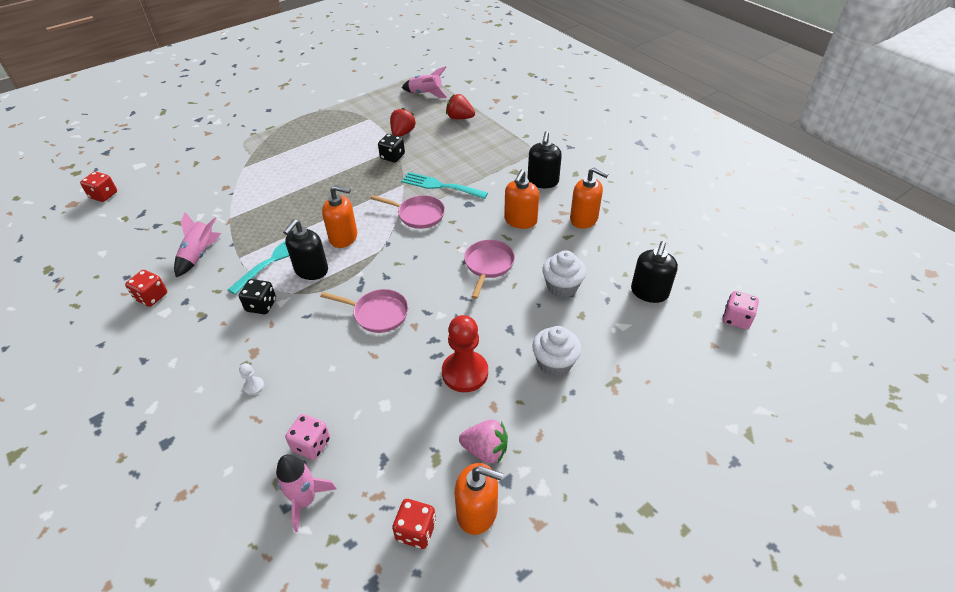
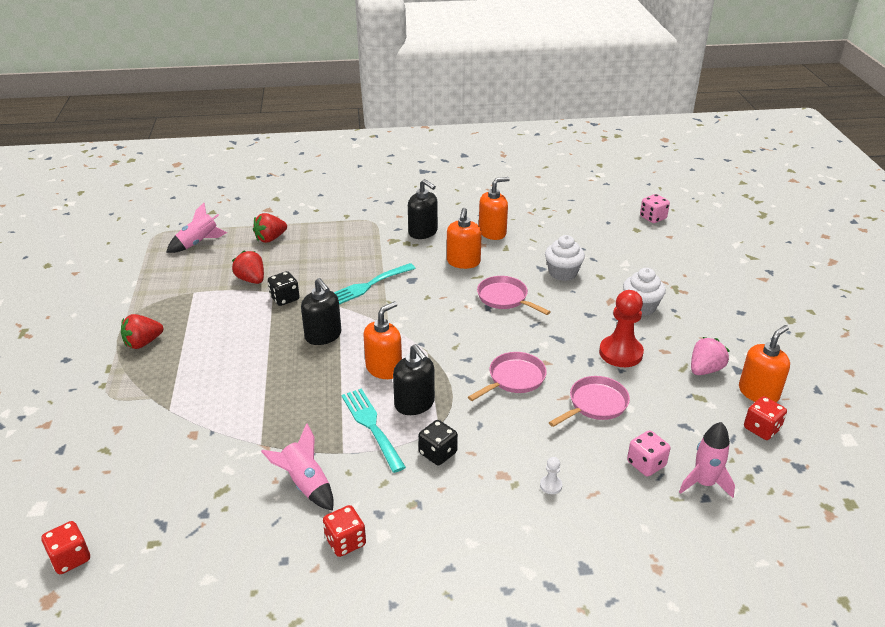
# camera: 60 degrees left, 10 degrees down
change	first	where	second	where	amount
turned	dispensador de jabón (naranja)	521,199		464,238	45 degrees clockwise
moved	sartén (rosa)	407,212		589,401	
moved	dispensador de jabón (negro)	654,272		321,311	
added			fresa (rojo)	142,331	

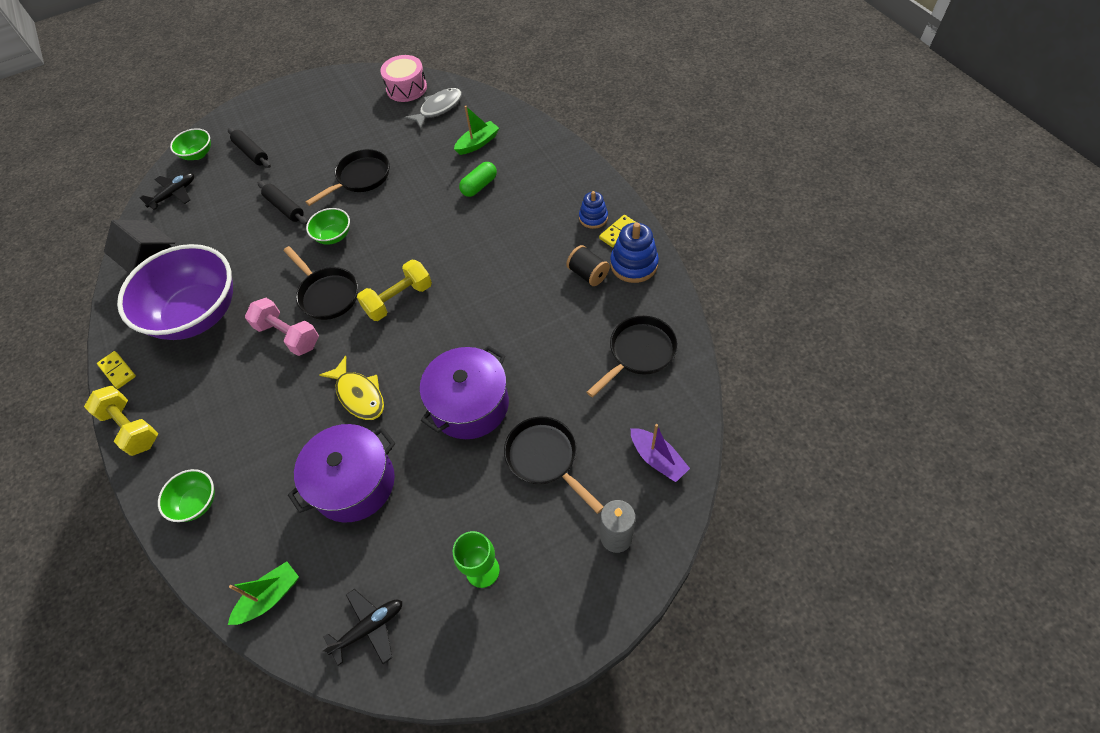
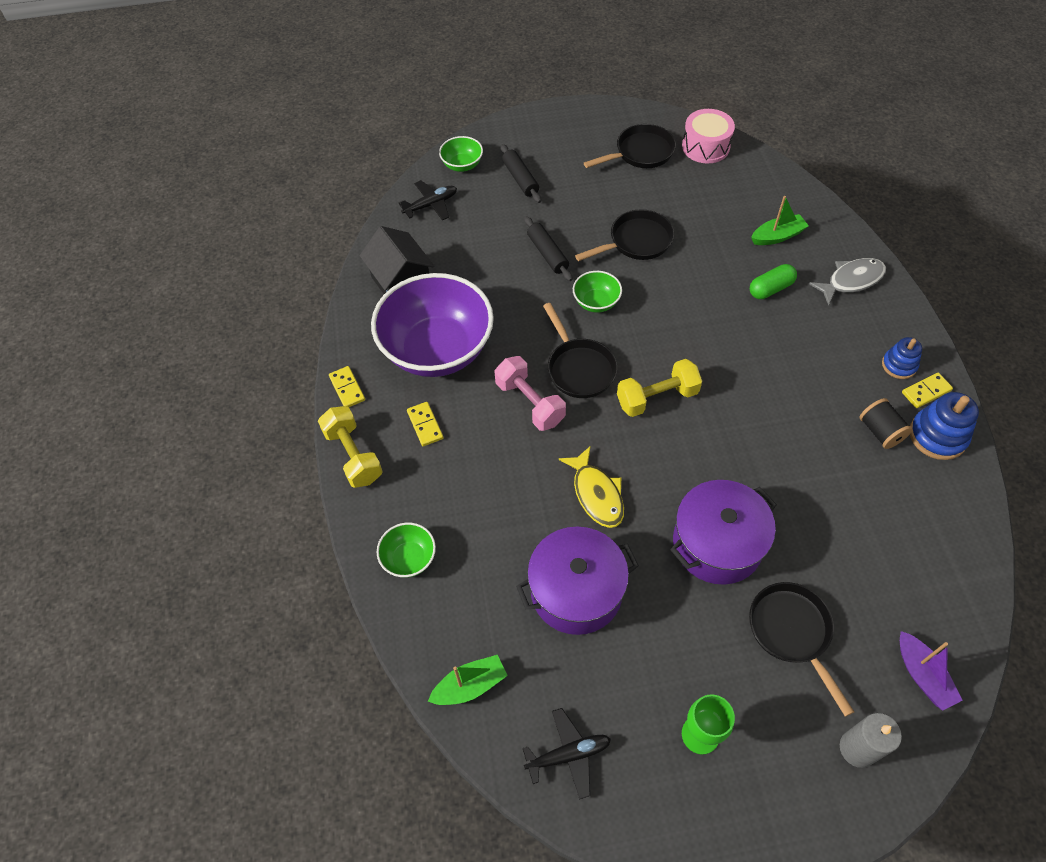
# camera: 15 degrees right, 0 degrees up
change	first	where	second	where	amount
moved	pez (gris)	433,108		847,282	
moved	sartén (negro)	632,357		630,146	
added			ficha de dominó (amarillo)	425,424	

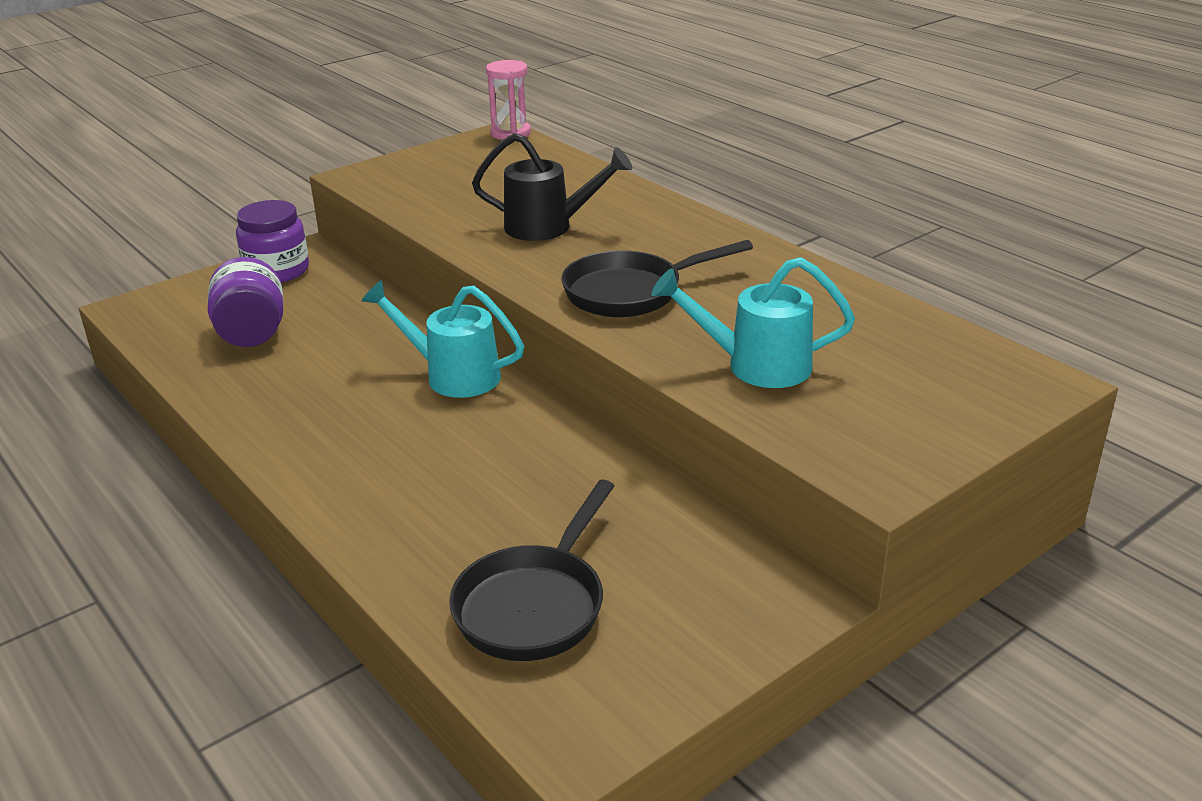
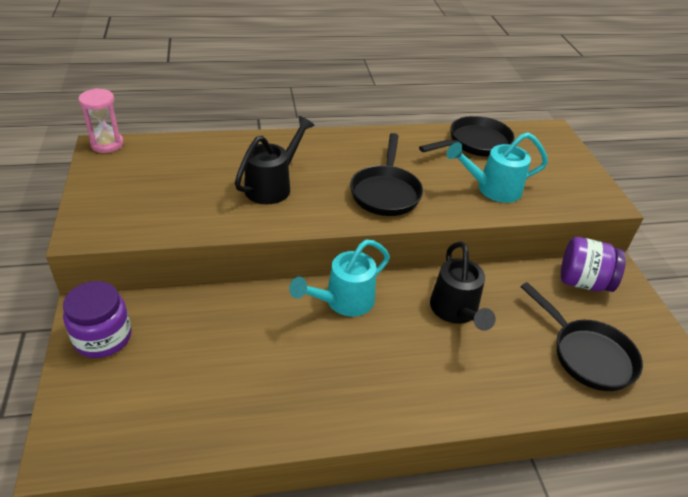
# camera: 65 degrees left, 10 degrees up
change	first	where	second	where	amount
moved	tarro (morado)	245,302		593,264	
turned	regadera (turquesa)	753,322		497,167	45 degrees clockwise
added			sartén (negro)	467,136	
added			regadera (negro)	463,286	

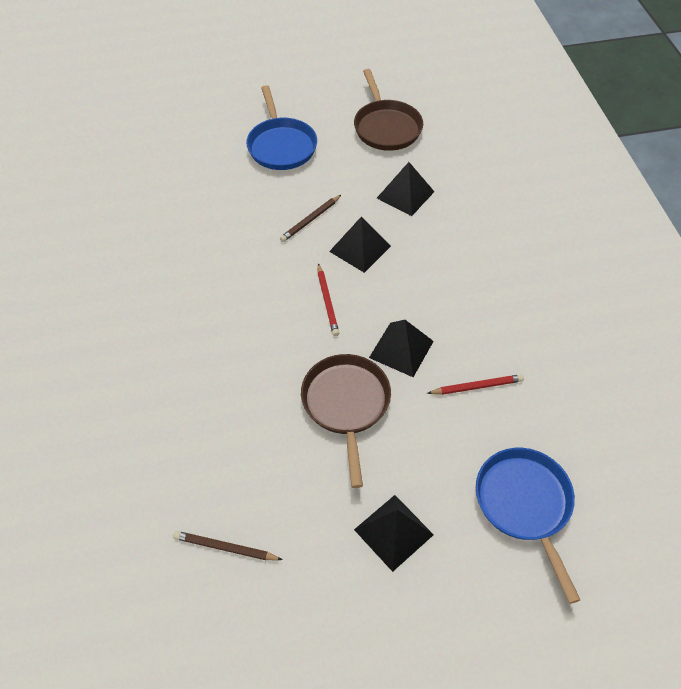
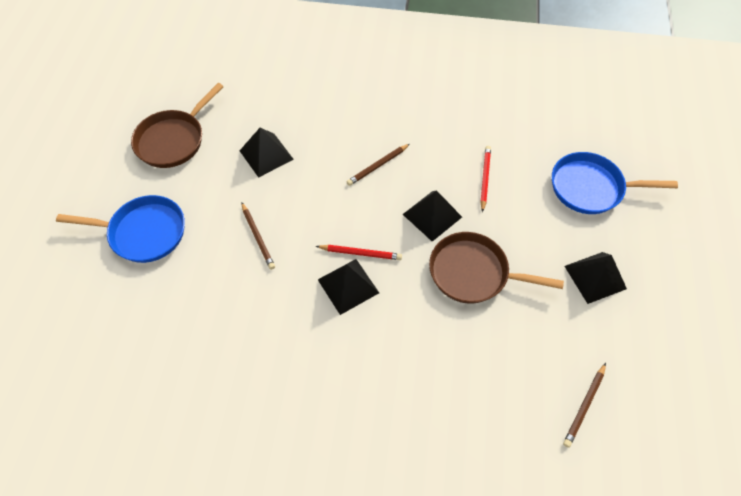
# camera: 70 degrees left, 5 degrees up
change	first	where	second	where	amount
turned	sartén (marrón)	388,110		177,125	120 degrees clockwise
moved	pirámide (negro)	360,245		348,287	
added			lápiz (marrón)	378,165	

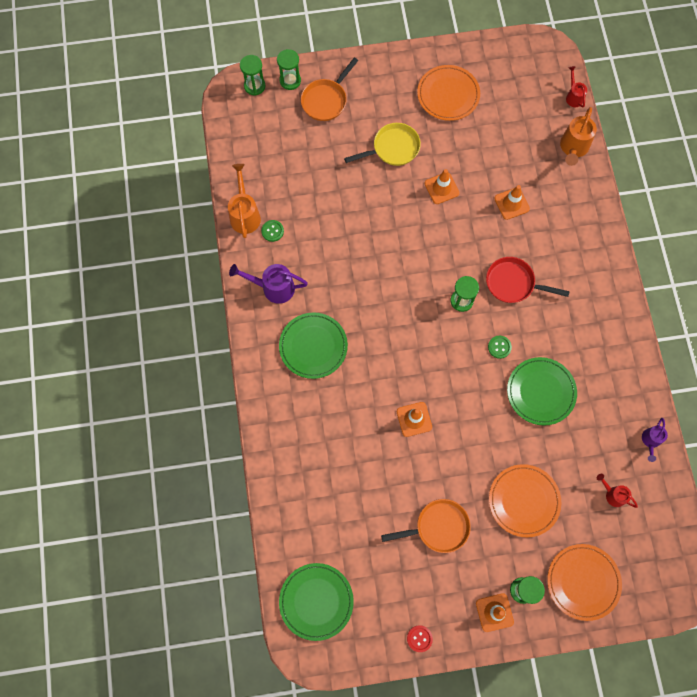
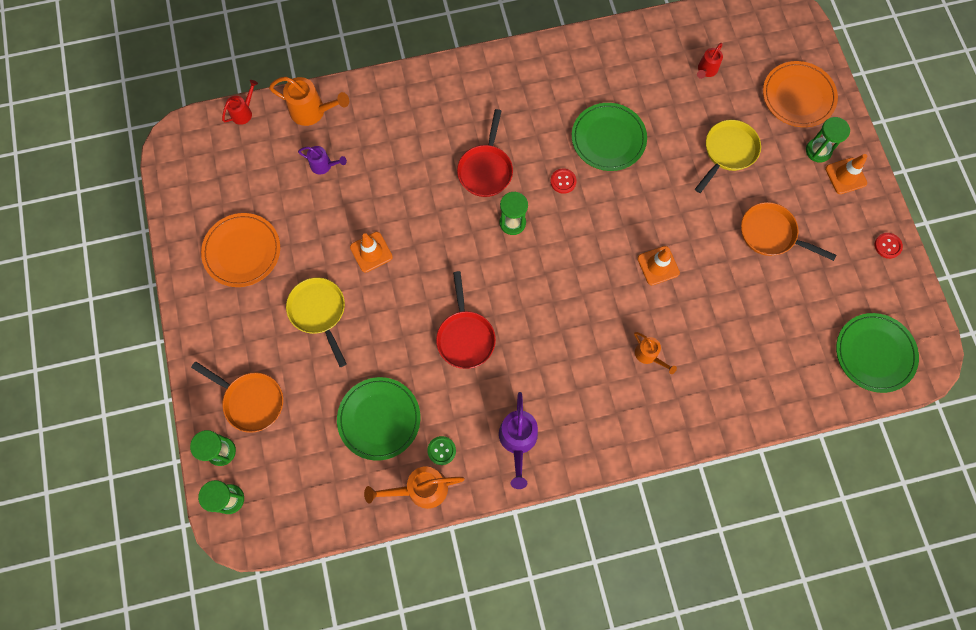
# camera: 95 degrees left, 0 degrees up
change	first	where	second	where	amount
turned	regadera (rojo)	576,87		240,102	150 degrees clockwise
removed	cono de tráfico (naranja)	512,202			
moved	plato (verde)	313,346		378,419	
recoloured	botón (verde)	500,347	botón (rojo)	563,181	
moved	regadera (morado)	655,440		322,160	
replaced	plato (naranja)	525,500	sartén (amarillo)	728,156	
turned	sartén (naranja)	426,526		788,231	45 degrees counterclockwise
added			sartén (rojo)	466,320	
added			regadera (naranja)	655,353	

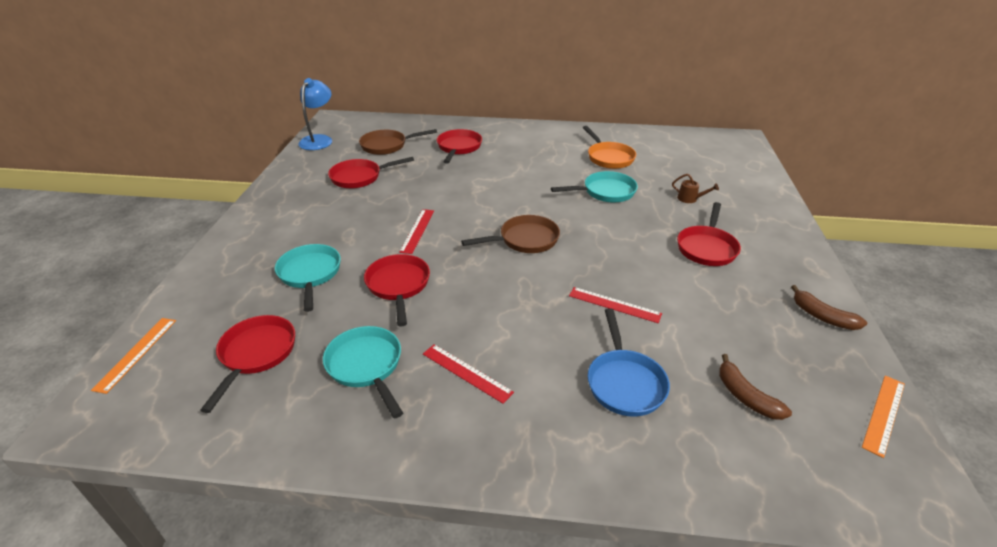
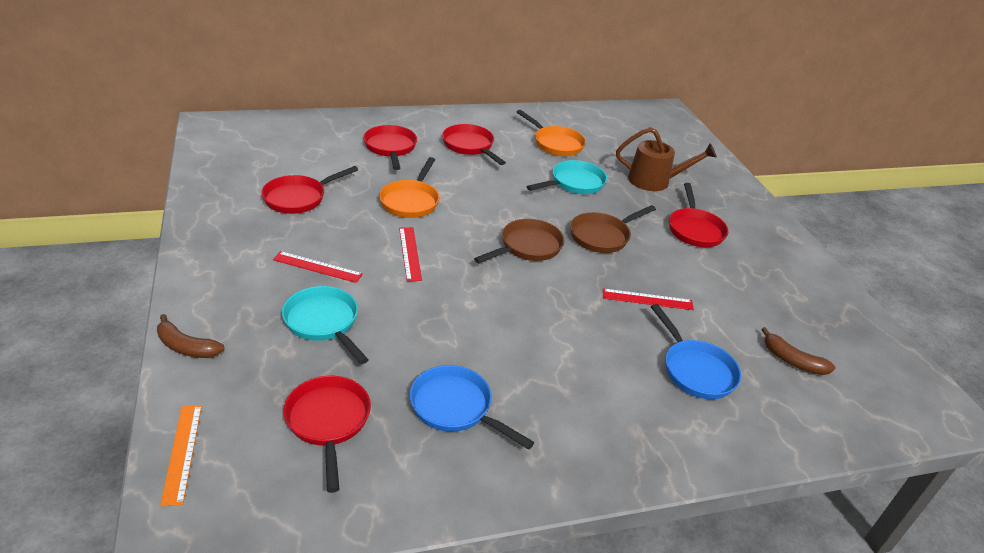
# camera: 25 degrees left, 0 degrees up
change	first	where	second	where	amount
removed	lámpara (azul)	315,114			
moved	sartén (marrón)	398,142		613,229	
resized	regadera (marrón)	695,188		666,159	x2.12
moved	sartén (rojo)	397,290		474,144	
moved	plátano (marrón)	829,307		190,336	
recoloured	sartén (turquesa)	363,372	sartén (azul)	472,407	
moved	regla (rojo)	468,374		318,267	
removed	regla (naranja)	883,417			
added			sartén (naranja)	409,187	

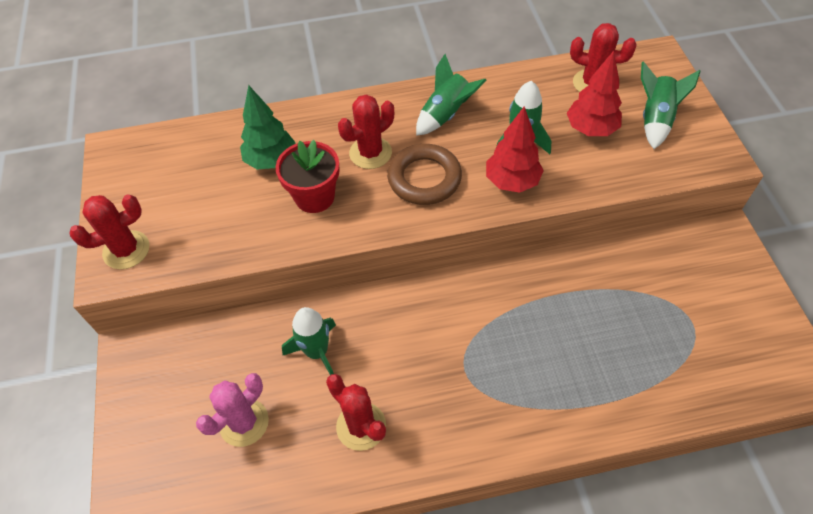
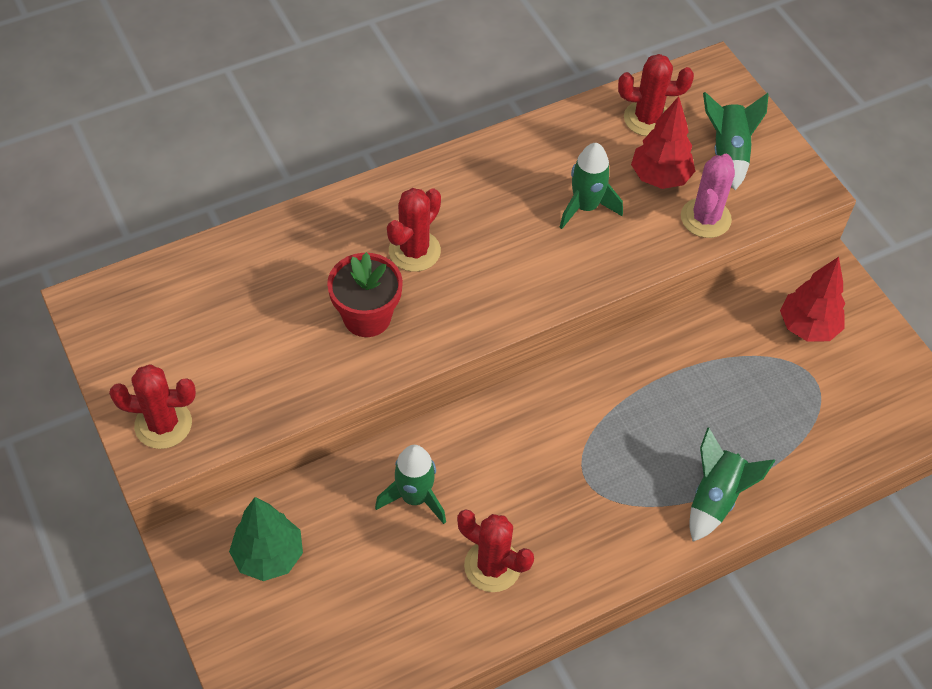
# camera: 20 degrees left, 0 degrees up
change	first	where	second	where	amount
moved	cohete (verde)	451,95		732,484	
moved	árbol (verde)	268,127		266,539	
moved	árbol (rojo)	515,150		812,299	
removed	anillo (marrón)	424,174			
turned	cactus (rojo)	109,231		152,406	45 degrees clockwise
moved	cactus (rosa)	232,410		708,196	

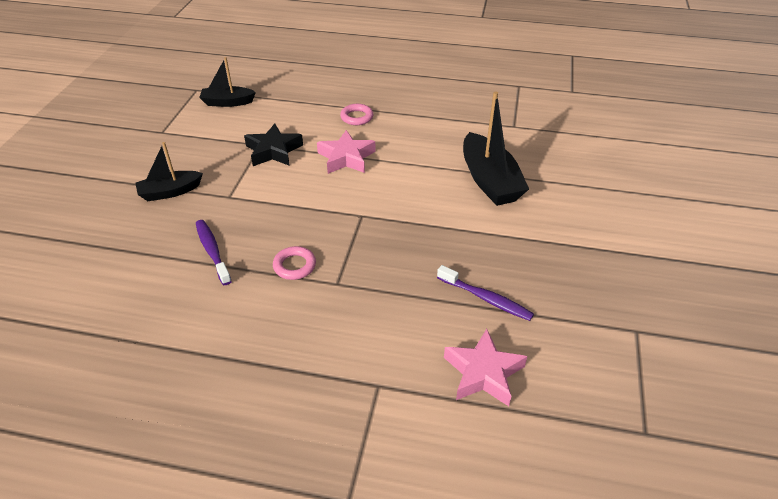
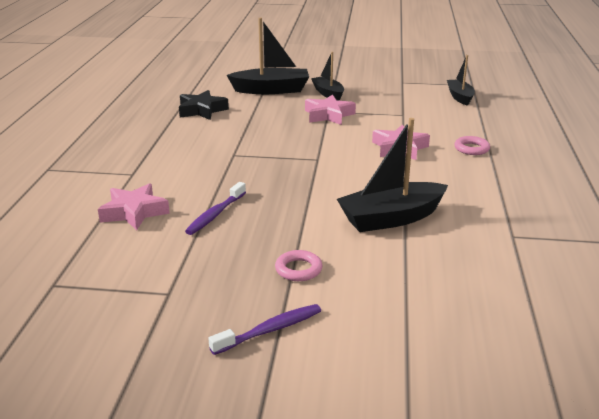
# camera: 85 degrees right, 15 degrees down
change	first	where	second	where	amount
moved	estrella (negro)	273,144		204,105	
moved	cepillo de dientes (morado)	214,252		264,329	
moved	anillo (rosa)	294,263		298,265	
added			barco (negro)	268,56	
added			estrella (rosa)	330,109	

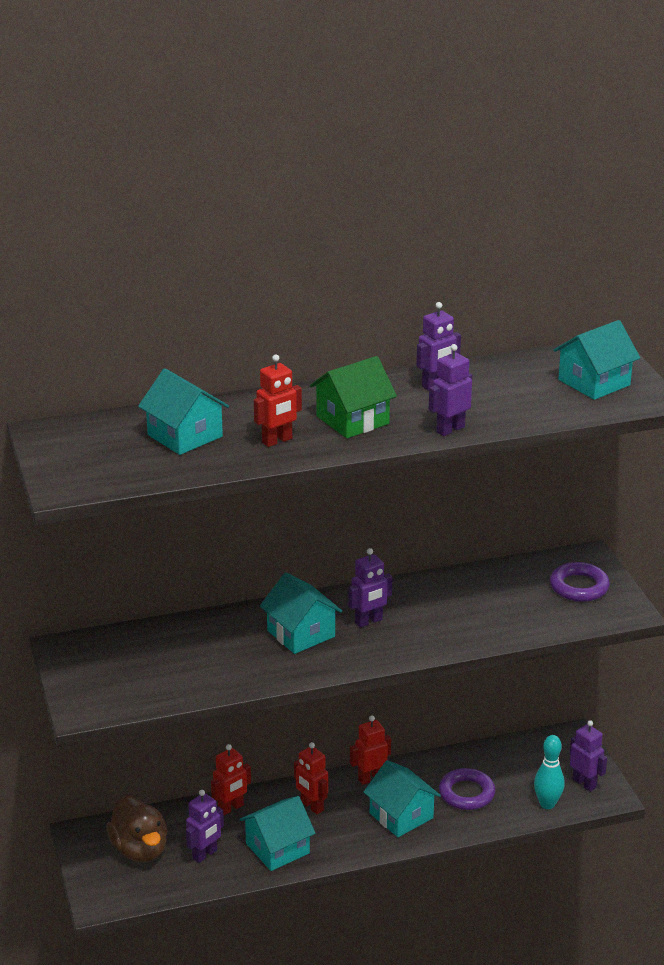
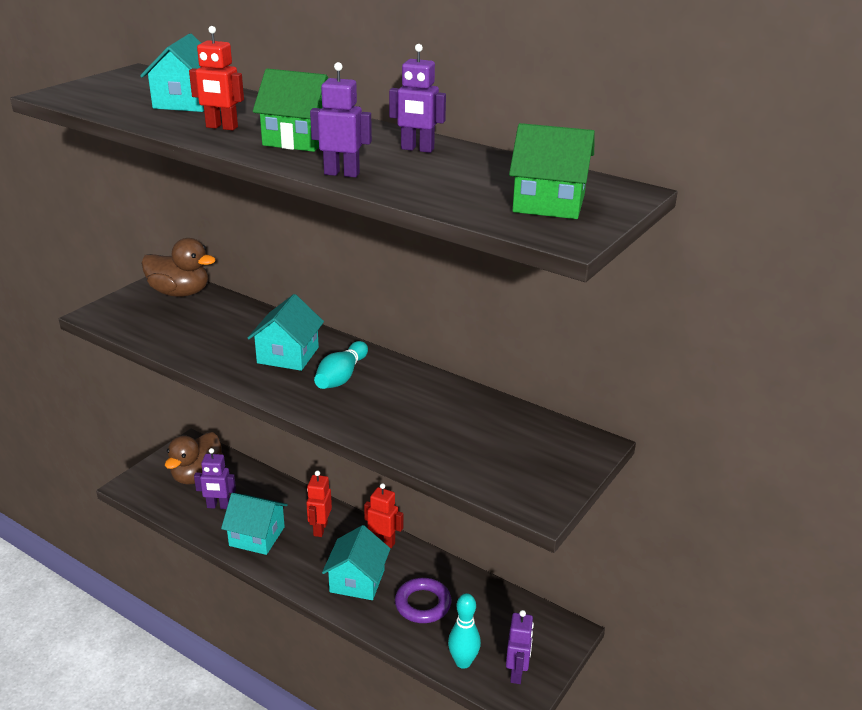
# camera: 50 degrees right, 0 degrees up
change	first	where	second	where	amount
recoloured	casa (turquesa)	597,360	casa (verde)	552,171	
replaced	robot (morado)	370,588	bolo (turquesa)	341,365	
removed	anillo (morado)	580,582			
removed	robot (rojo)	231,779			
added			pato (marrón)	178,267	

